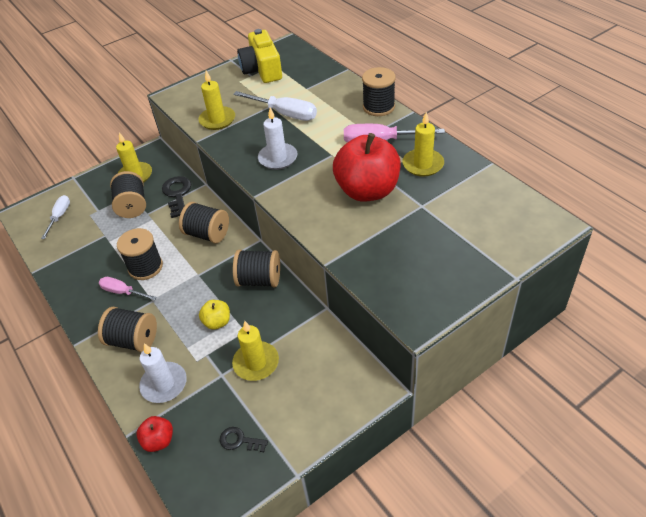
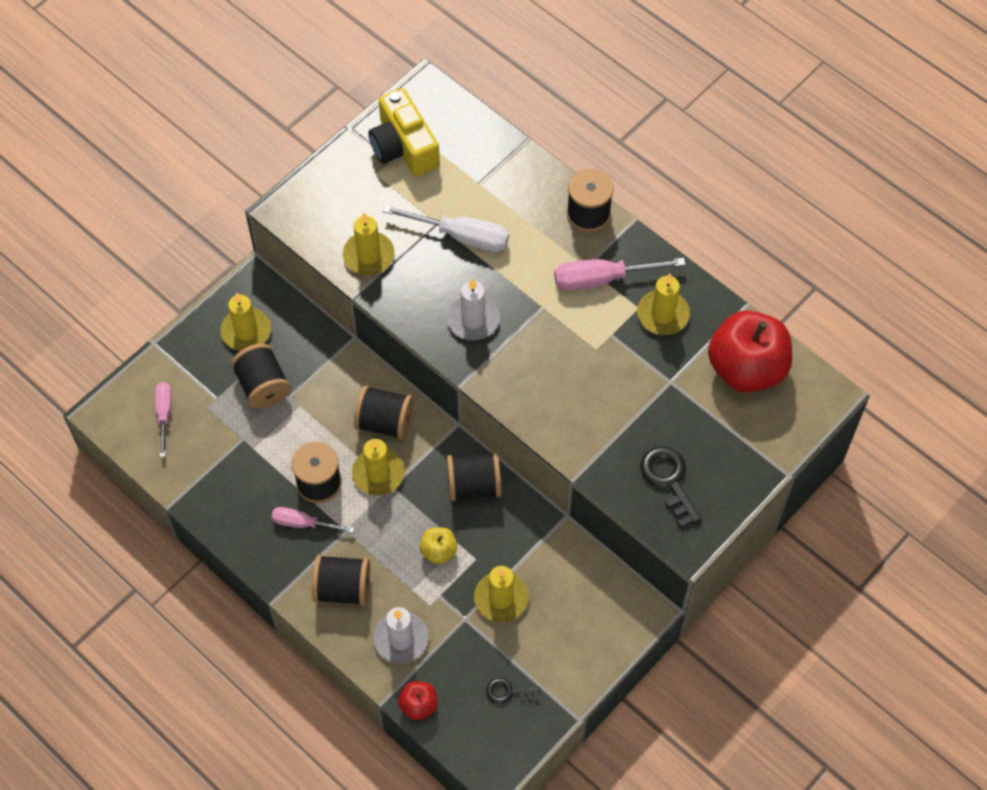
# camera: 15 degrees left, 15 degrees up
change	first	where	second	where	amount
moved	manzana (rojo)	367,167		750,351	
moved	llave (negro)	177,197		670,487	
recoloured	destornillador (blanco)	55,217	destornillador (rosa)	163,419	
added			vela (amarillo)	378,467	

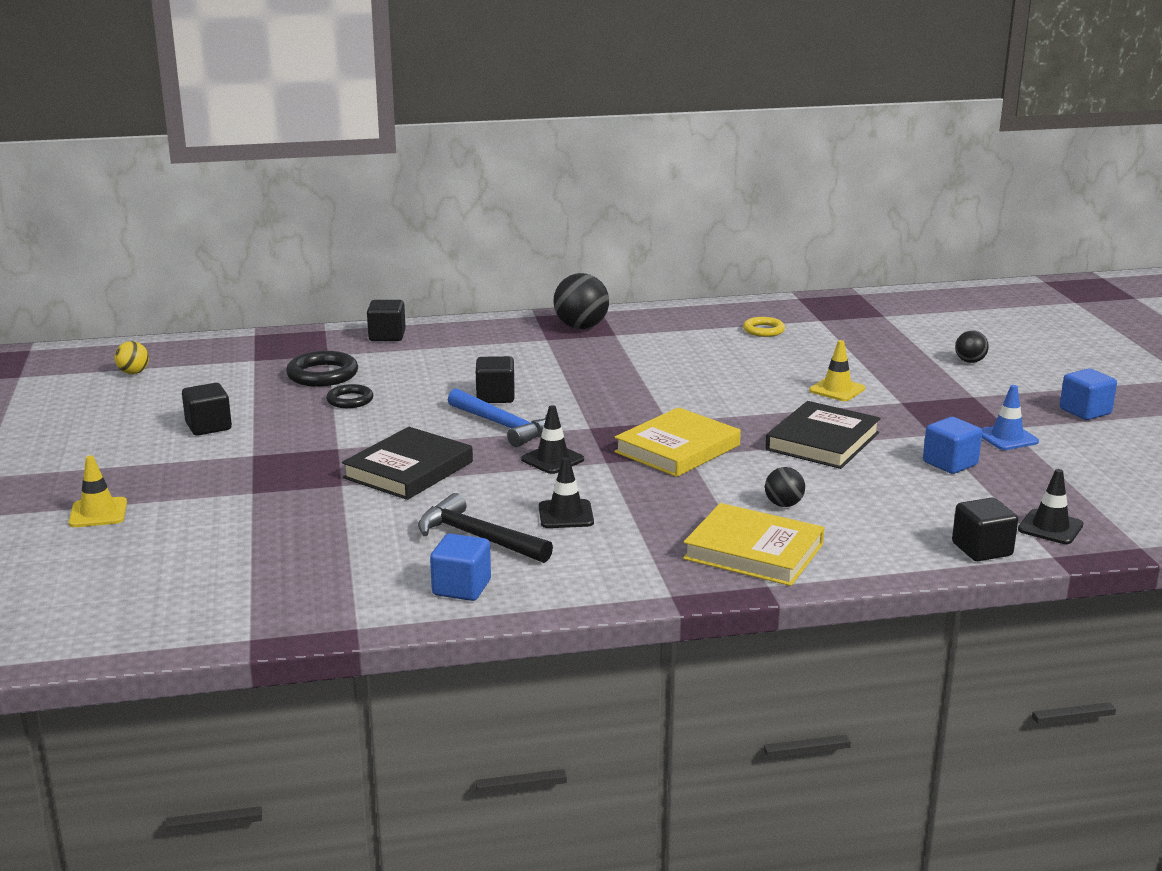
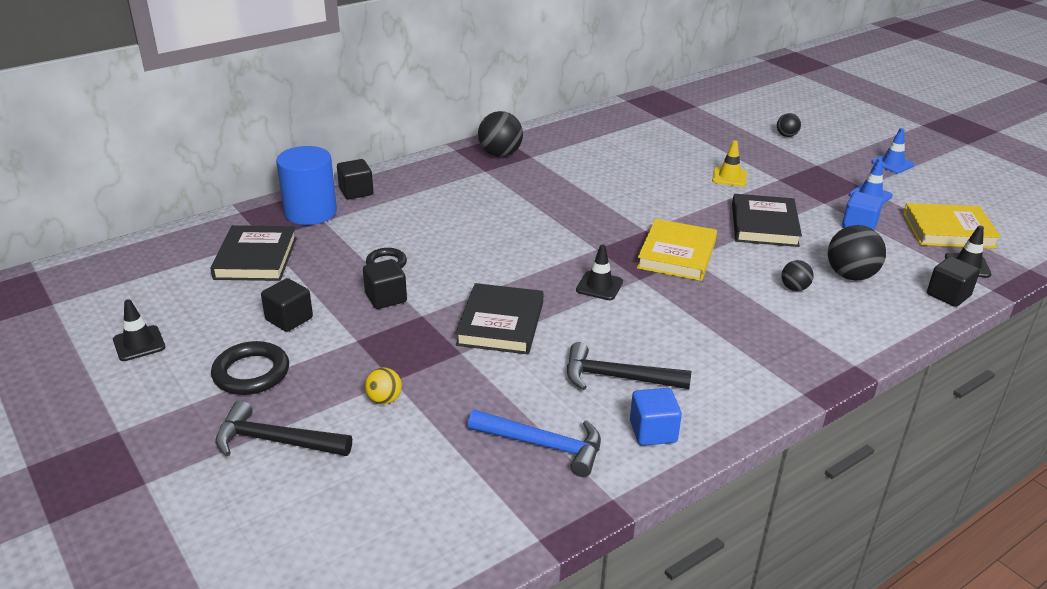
# camera: 25 degrees left, 10 degrees up
change	first	where	second	where	amount
removed	anillo (amarillo)	764,327			
moved	pelota (amarillo)	132,357		383,386	
moved	anillo (negro)	322,369		250,368	
moved	cubo (negro)	495,379		385,284	
replaced	cubo (azul)	1088,394	cono de tráfico (azul)	892,151	
moved	martillo (azul)	497,417		534,443	
replaced	cono de tráfico (amarillo)	98,491	martillo (negro)	283,428	
moved	cono de tráfico (negro)	566,492		139,330	
moved	libro (amarillo)	754,544		952,225	
added			cilindro (azul)	306,185	
added			libro (negro)	253,253	
added			pelota (negro)	857,252	

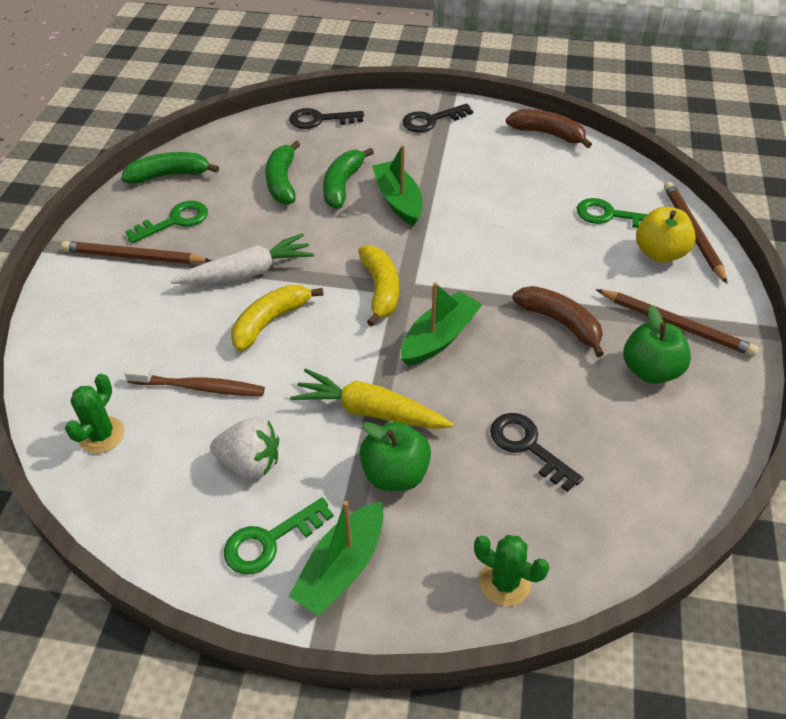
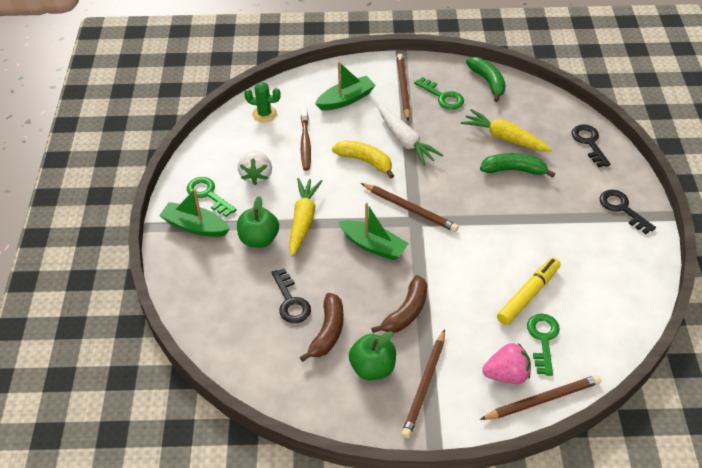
# camera: 80 degrees right, 0 degrees up
change	first	where	second	where	amount
moved	plátano (marrón)	549,128		322,327	
replaced	plátano (verde)	282,173	zanahoria (amarillo)	506,130	
moved	barco (verde)	397,185		345,86	
replaced	manzana (amarillo)	666,235	fresa (rosa)	506,363	
replaced	plátano (amarillo)	378,285	lápiz (marrón)	410,207	
turned	llave (negro)	537,452		291,295	120 degrees clockwise
removed	cactus (verde)	511,570			
added			rotulador (amarillo)	528,291	

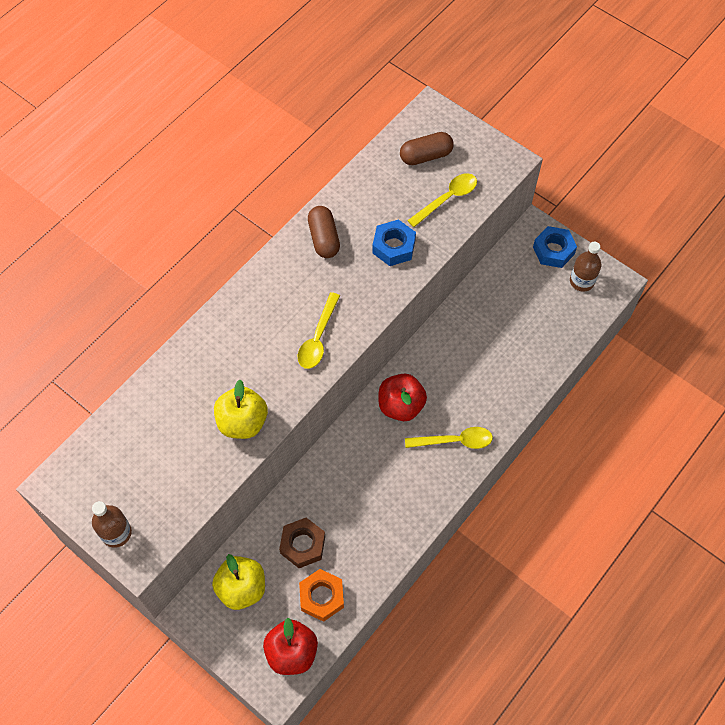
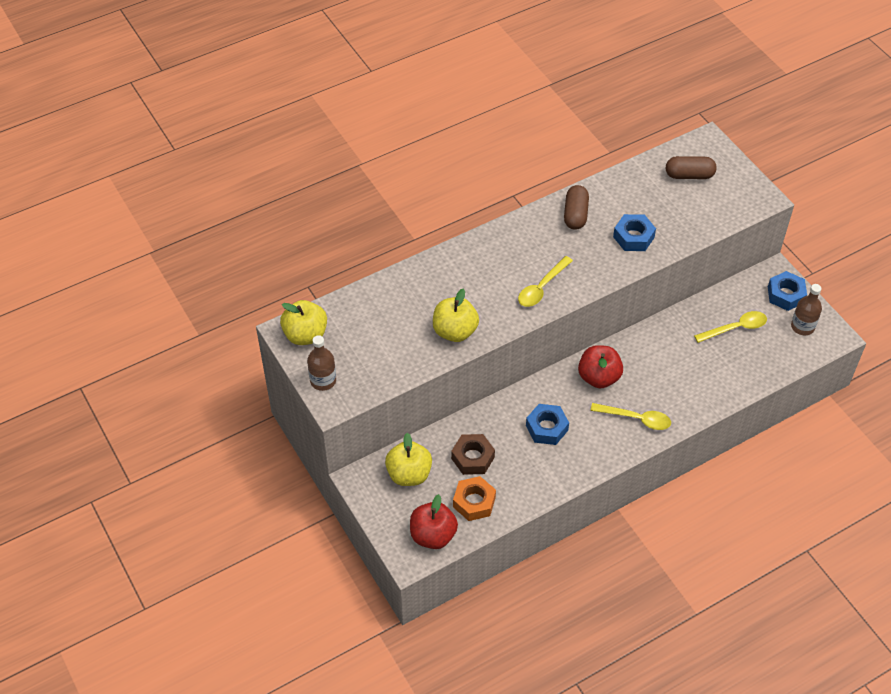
# camera: 20 degrees right, 10 degrees down
change	first	where	second	where	amount
moved	cuchara (amarillo)	442,200		730,327	
added			manzana (amarillo)	303,322	
added			tuerca (azul)	547,424	

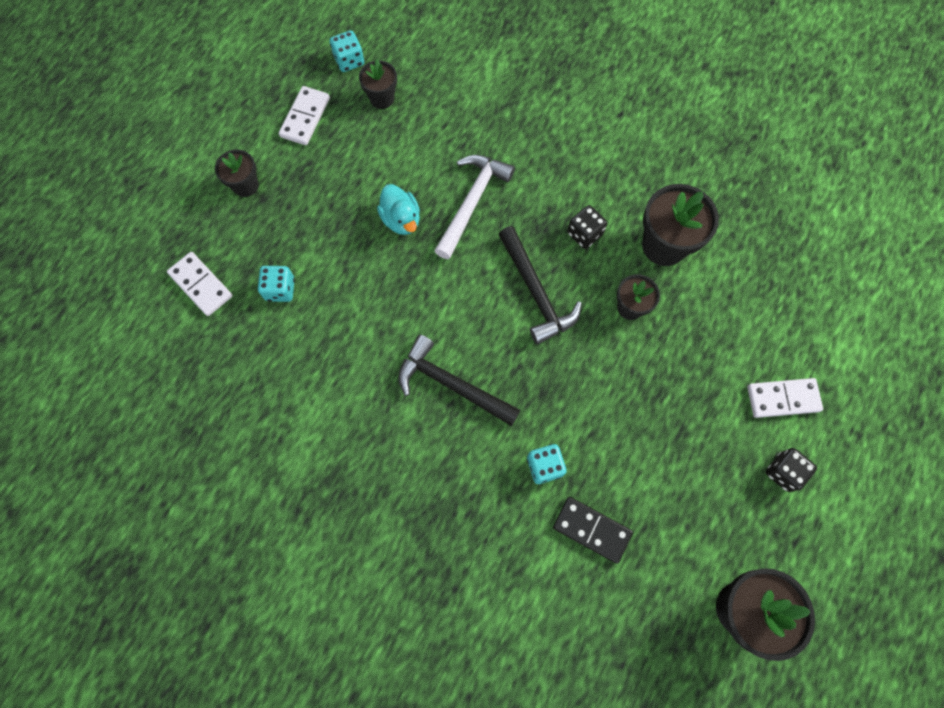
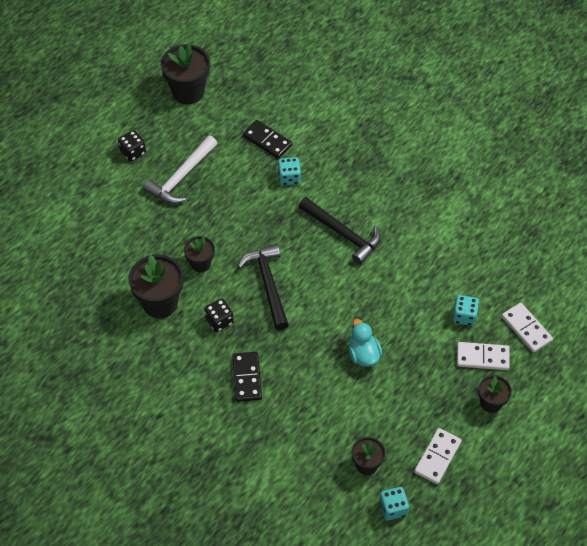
# camera: 170 degrees left, 15 degrees down
change	first	where	second	where	amount
moved	martillo (blanco)	474,207		180,169	
moved	ficha de dominó (blanco)	785,398		483,356	
added			ficha de dominó (negro)	247,377	

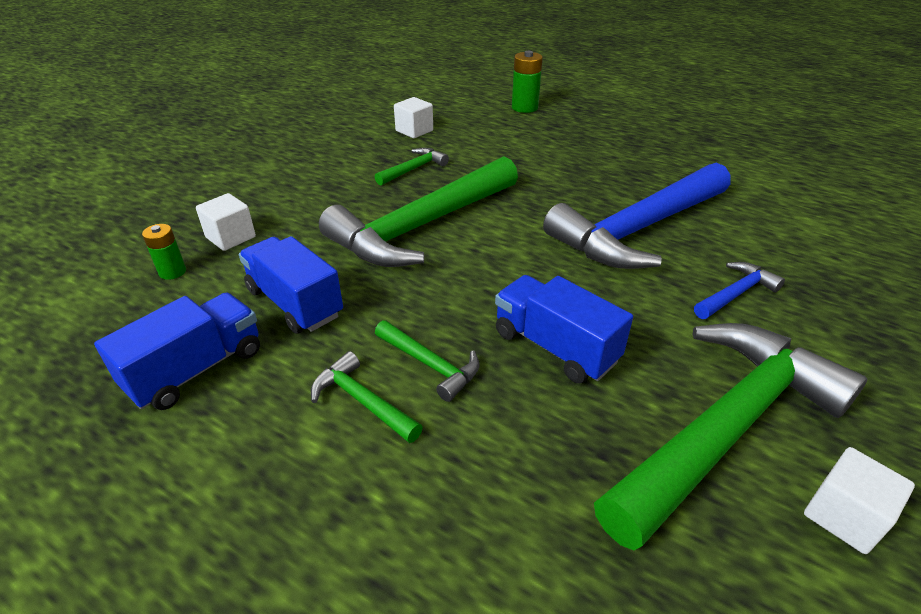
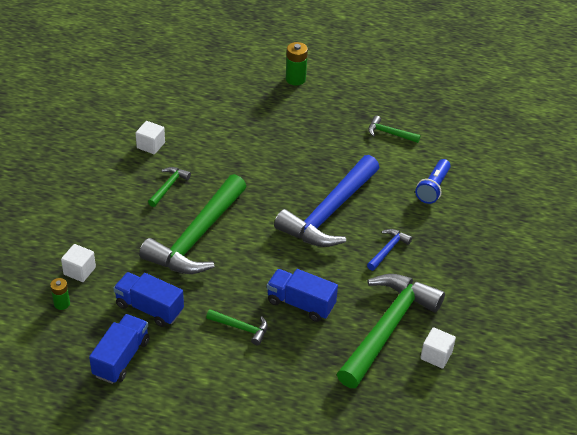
# camera: 20 degrees left, 5 degrees up
change	first	where	second	where	amount
moved	pila (verde)	527,82		297,63	
moved	martillo (verde)	367,397		394,129	
added			lámpara de mano (azul)	433,181	

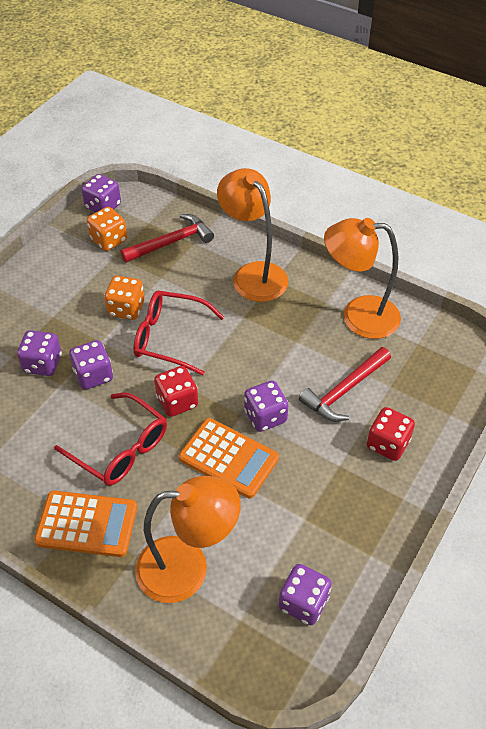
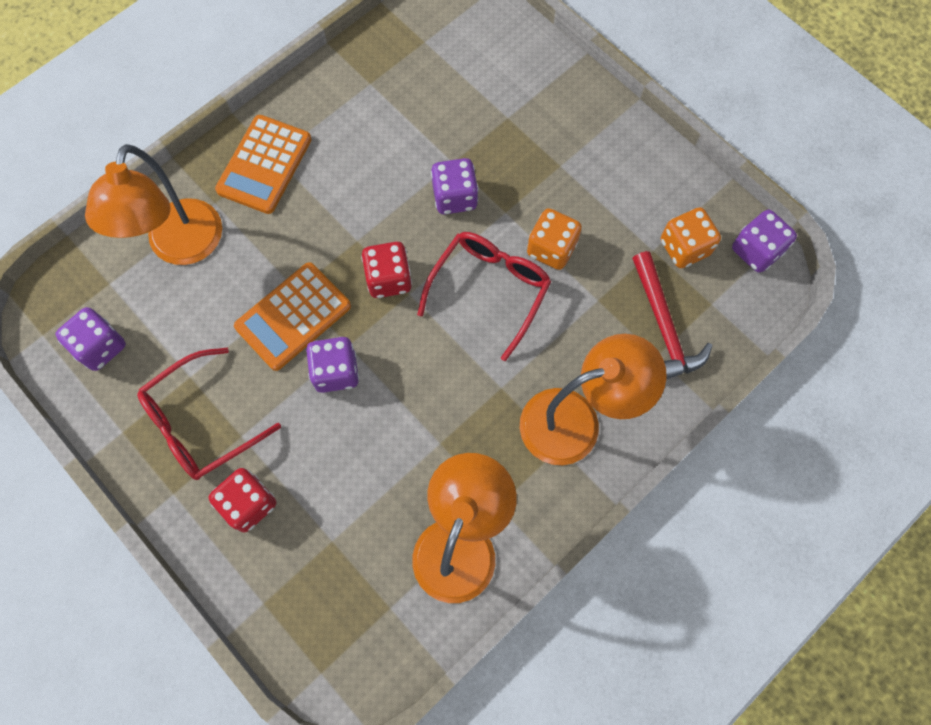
# camera: 105 degrees right, 20 degrees up
change	first	where	second	where	amount
removed	dado (morado)	39,353			
removed	martillo (rojo)	345,384			
moved	gafas (rojo)	110,439		209,413	

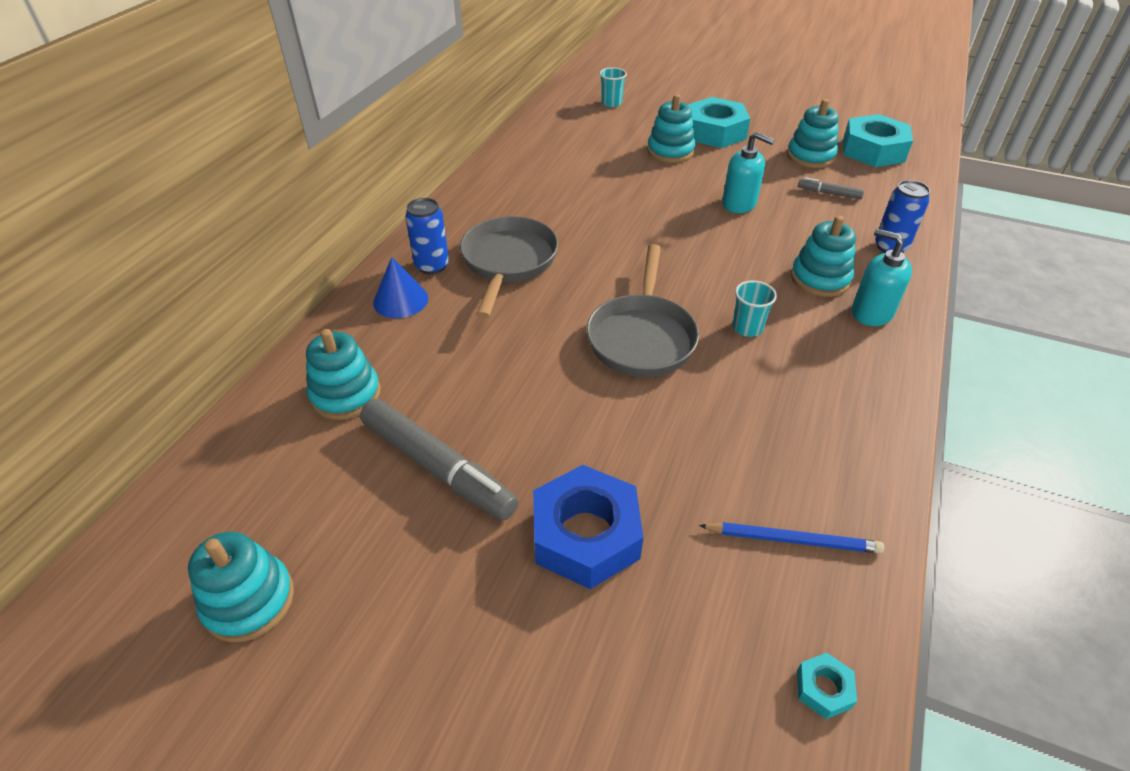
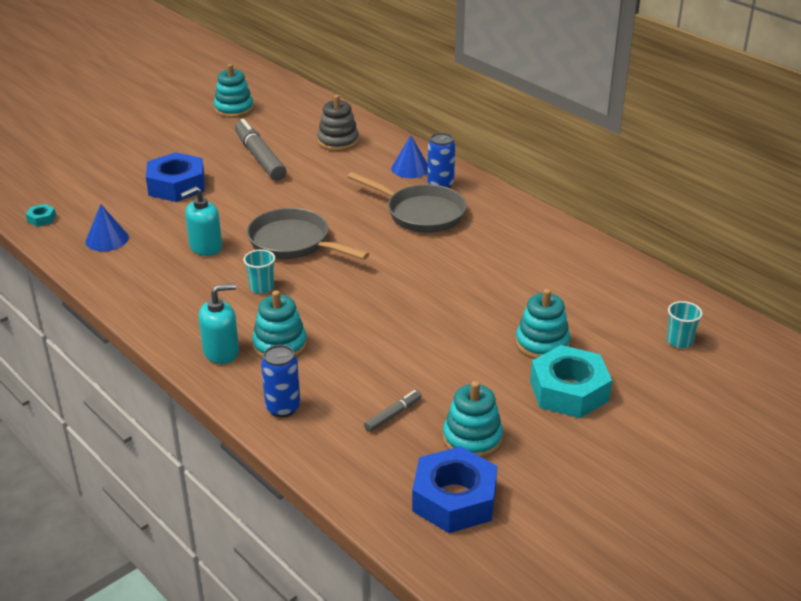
# camera: 115 degrees right, 10 degrees down
change	first	where	second	where	amount
recoloured	tuerca (turquesa)	878,140	tuerca (azul)	454,489	
moved	dispensador de jabón (turquesa)	748,172		201,221	
recoloured	juguete apilable (turquesa)	343,374	juguete apilable (gris)	338,123	
turned	rotulador (gris)	439,459		260,150	90 degrees clockwise
replaced	lápiz (azul)	791,538	cono (azul)	107,227	

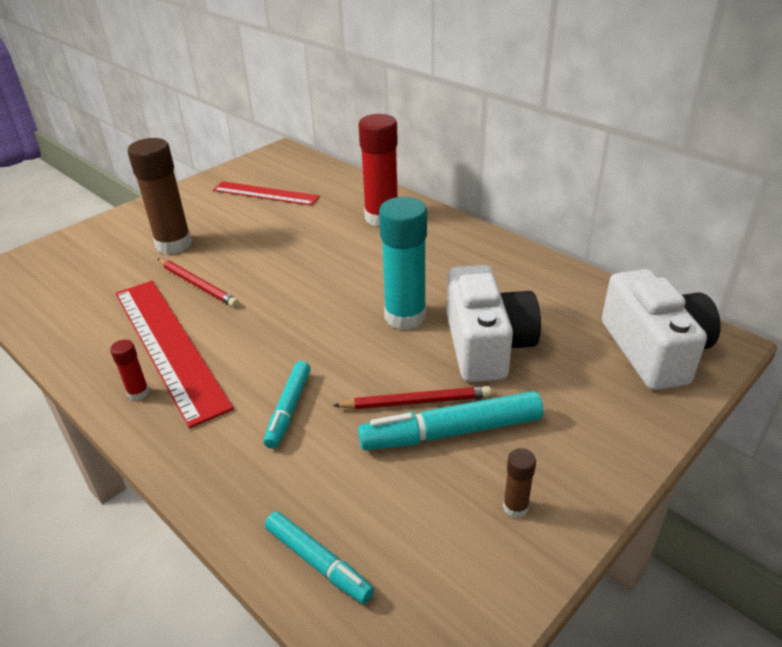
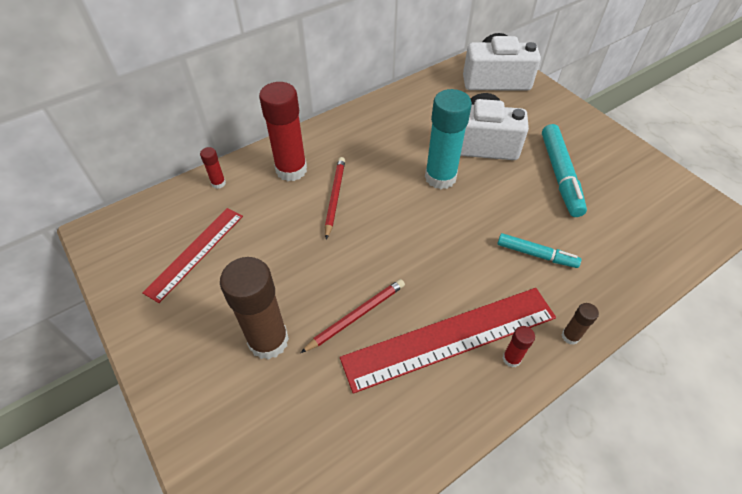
# camera: 80 degrees left, 15 degrees up
change	first	where	second	where	amount
moved	lápiz (rojo)	412,397		335,198	
moved	barra de pegamento (marrón)	519,483		580,324	
removed	rotulador (turquesa)	319,557			
added			barra de pegamento (rojo)	213,168	

